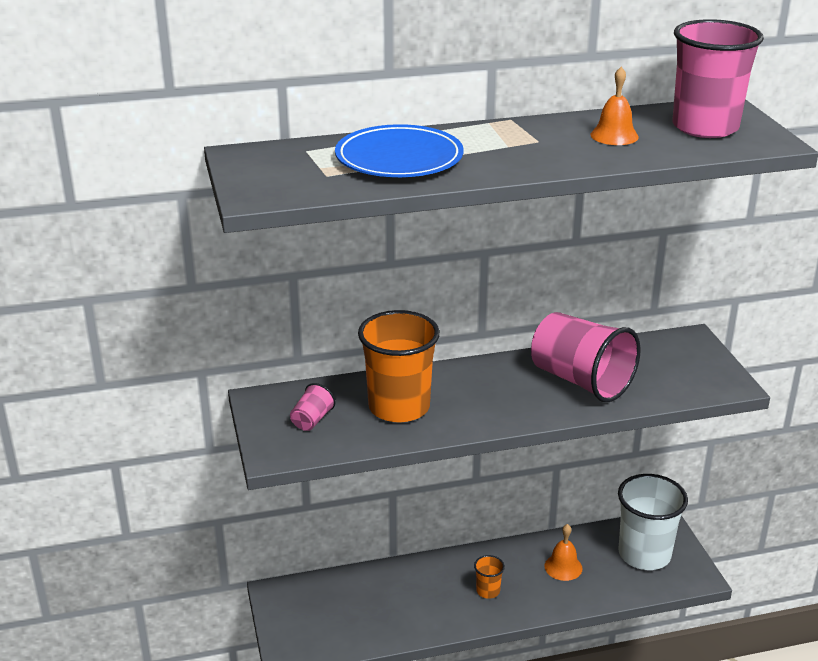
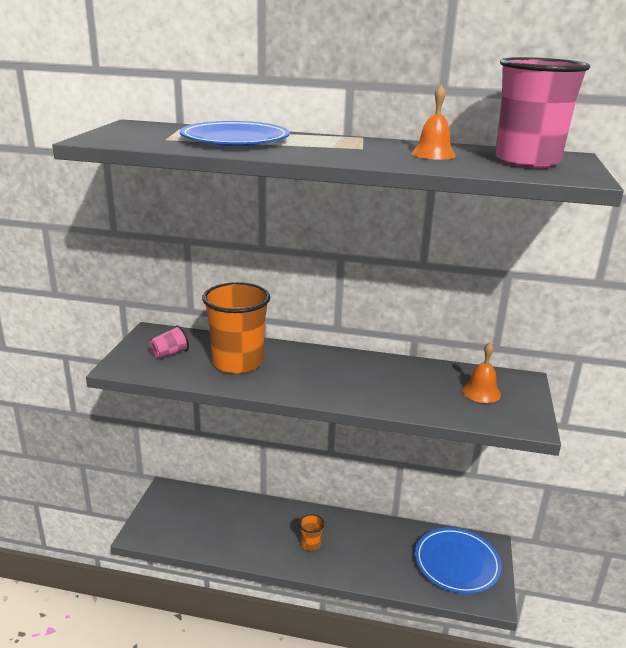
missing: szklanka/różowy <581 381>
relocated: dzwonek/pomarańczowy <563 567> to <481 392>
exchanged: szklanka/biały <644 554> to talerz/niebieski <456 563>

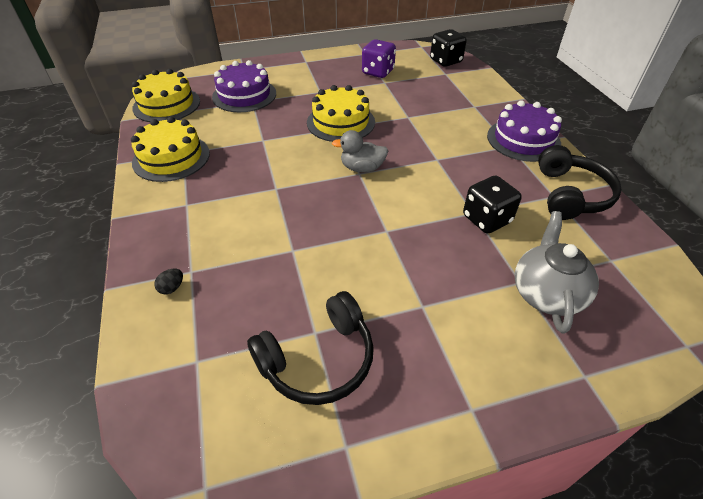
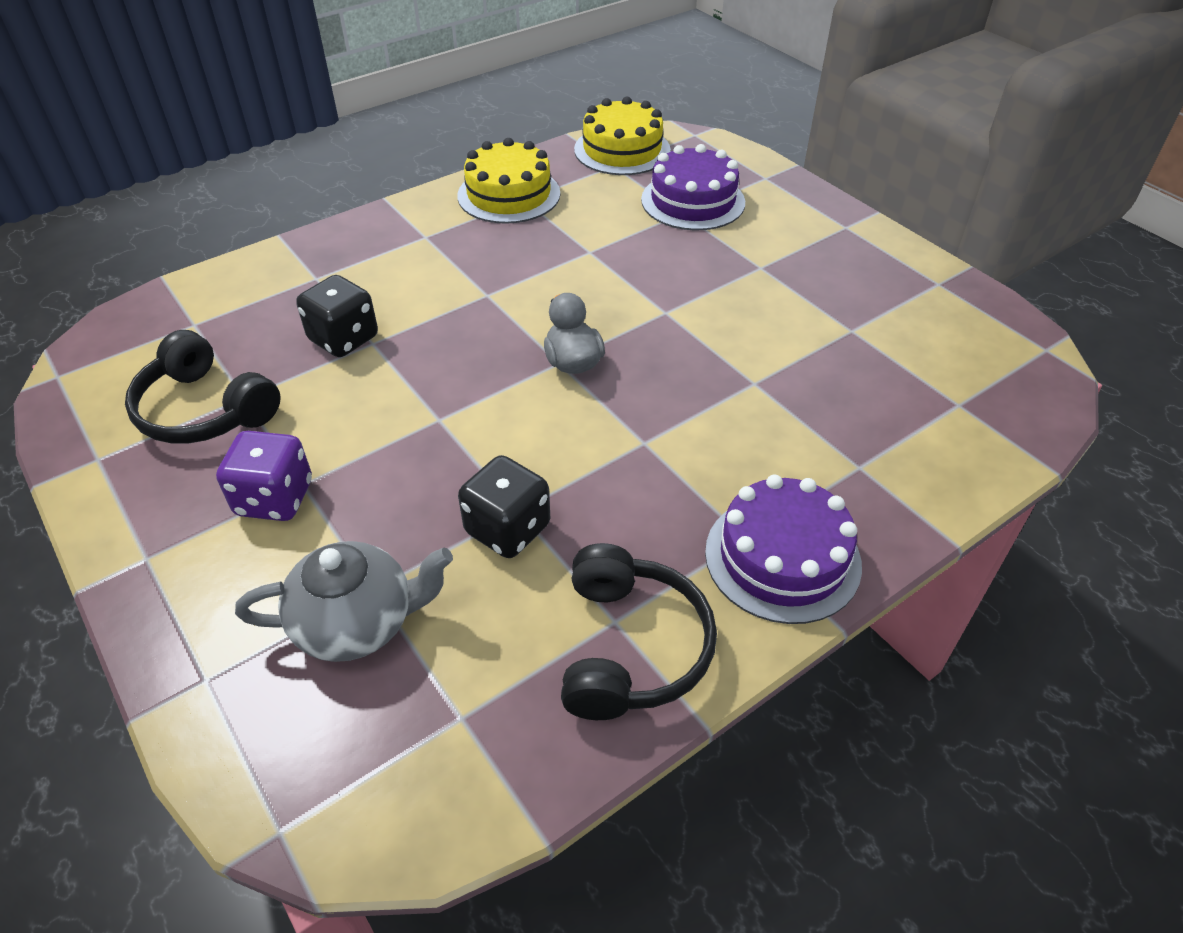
missing: jajko/czarny <172 288>; tort/żółty <341 122>
relocated: kostka do gry/fioletowy <378 72> to <274 499>; kostka do gry/czarny <445 61> to <344 339>
spun: słuchawki/czarny <570 194> = <630 647> 75 degrees counterclockwise

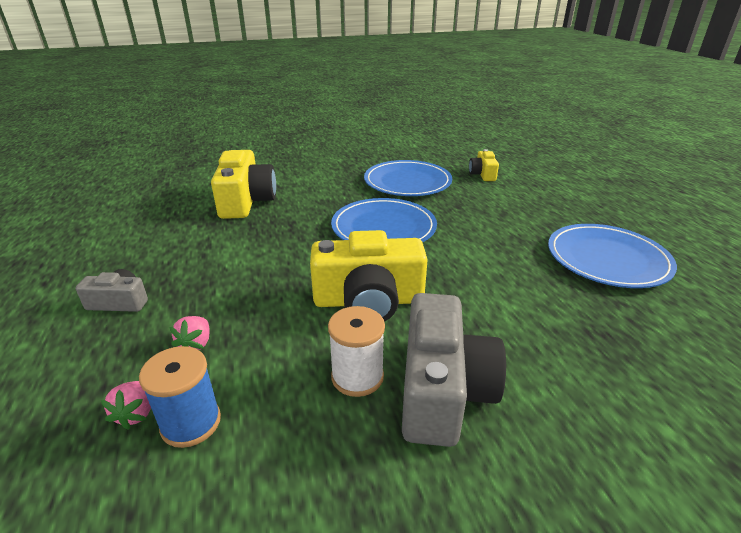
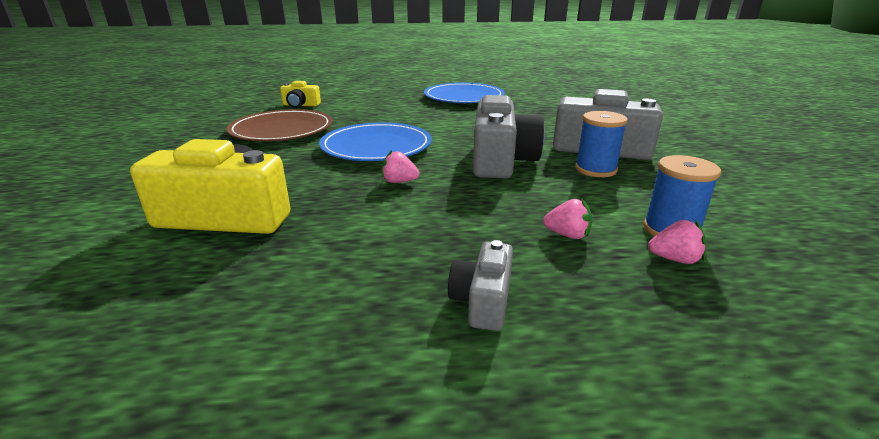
appeared: truskawka/różowy <399 182>
colour: aparat fotograficzny/żółty <369 301> to aparat fotograficzny/szary <501 160>; szpulka/biały <357 377> to szpulka/niebieski <595 169>; talerz/niebieski <407 182> to talerz/brązowy <282 130>

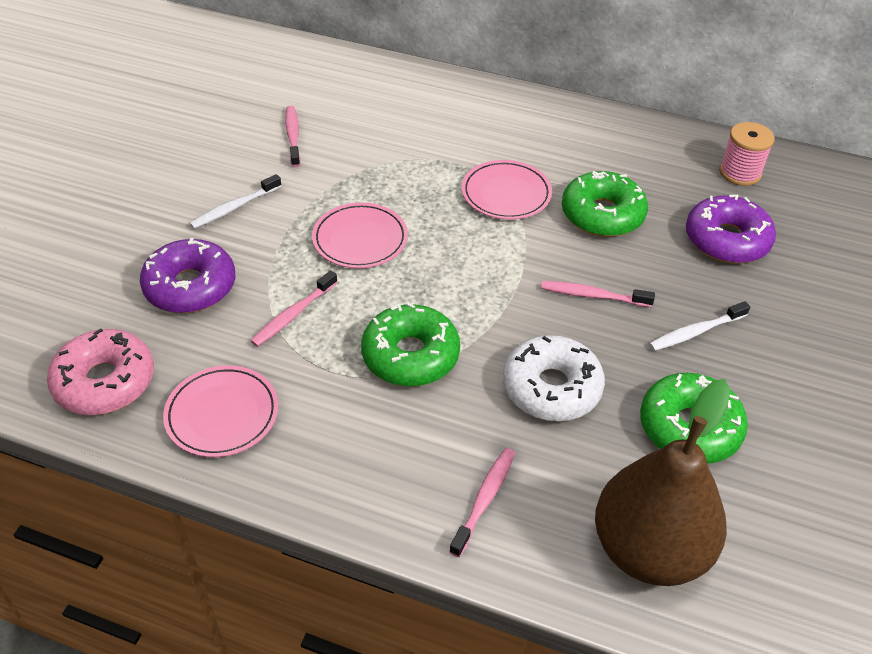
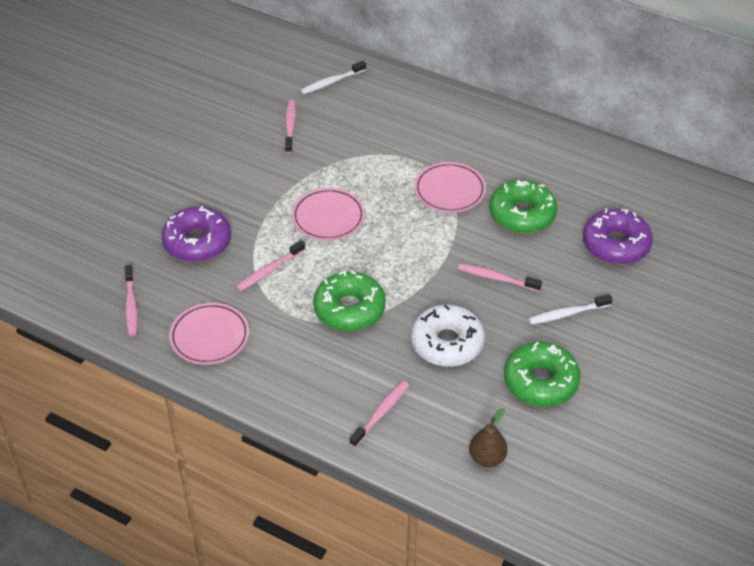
missing: szpulka/różowy <740 173>
relocated: szczoteczka do zębów/biały <234 207> to <332 82>
exchanged: donut/różowy <105 382> to szczoteczka do zębów/różowy <131 305>
size: gruszka/brązowy <649 549> = <487 458> x0.45

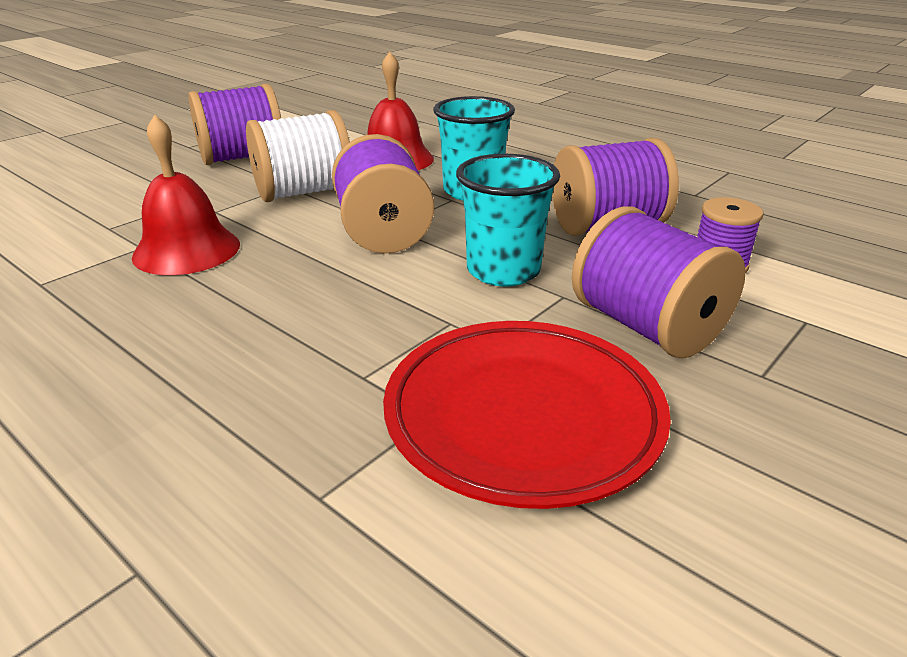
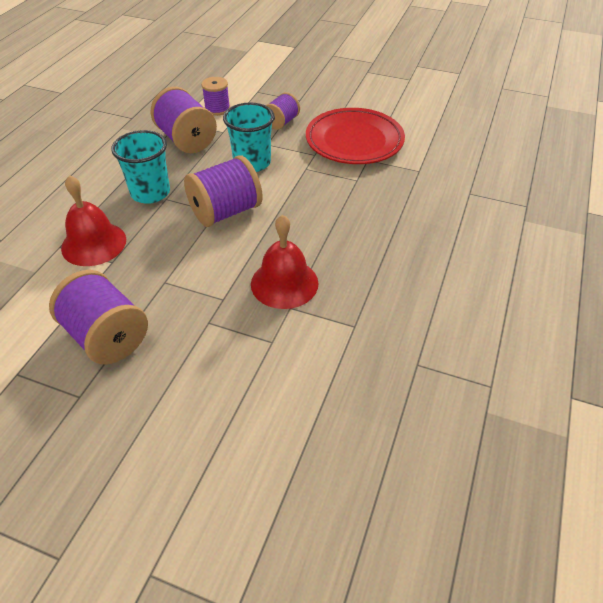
missing: szpulka/biały <303 192>
size: szpulka/fioletowy <646 327> = <281 122> x0.59

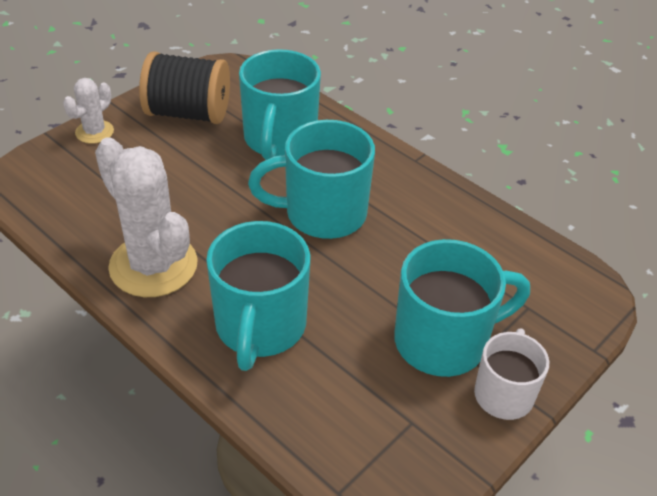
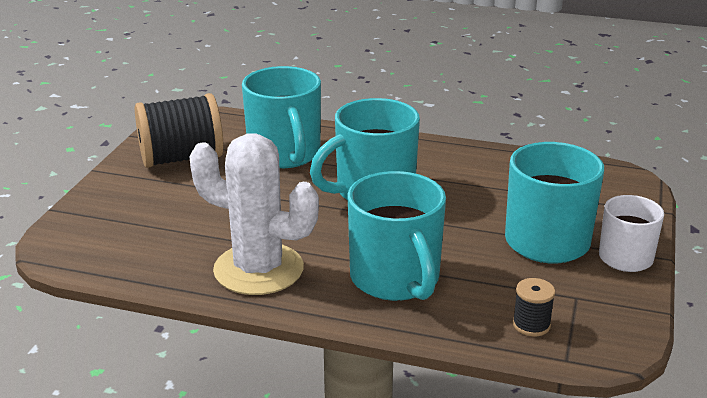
missing: kaktus/biały <94 132>
appeared: szpulka/czarny <531 325>

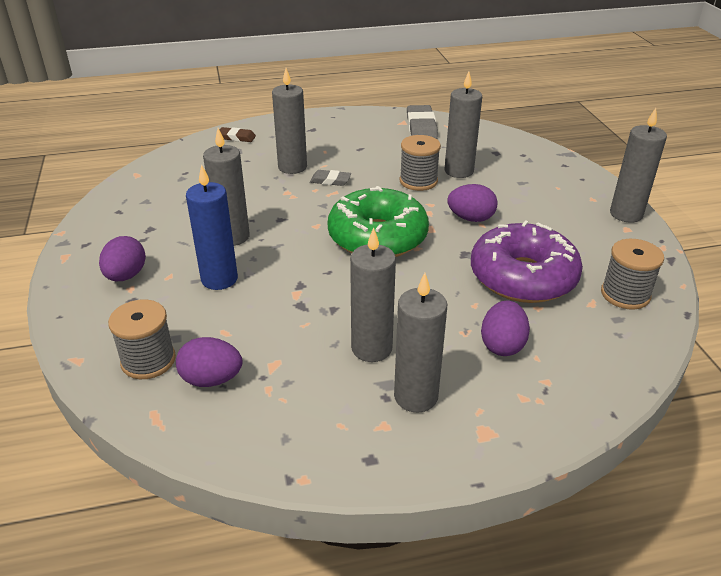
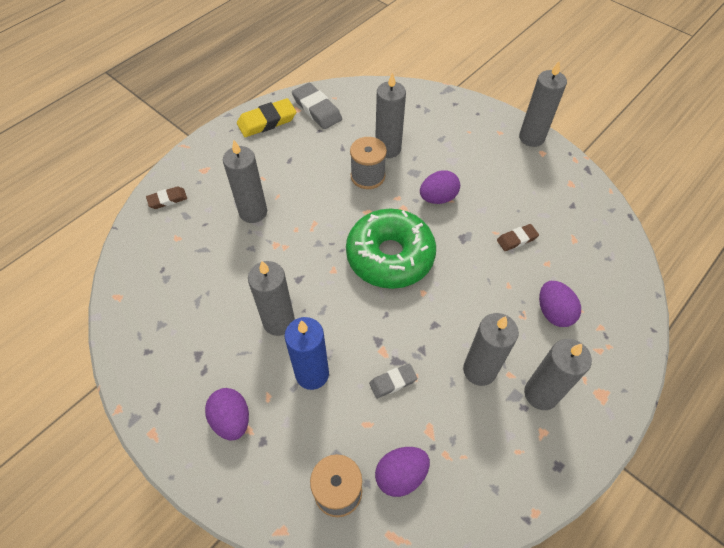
missing: szpulka/szary <625 294>
appeared: gumka do mazania/żółty <267 121>
relocated: gumka do mazania/szary <330 180> to <393 382>
exchanged: donut/fioletowy <523 277> to gumka do mazania/brązowy <517 239>

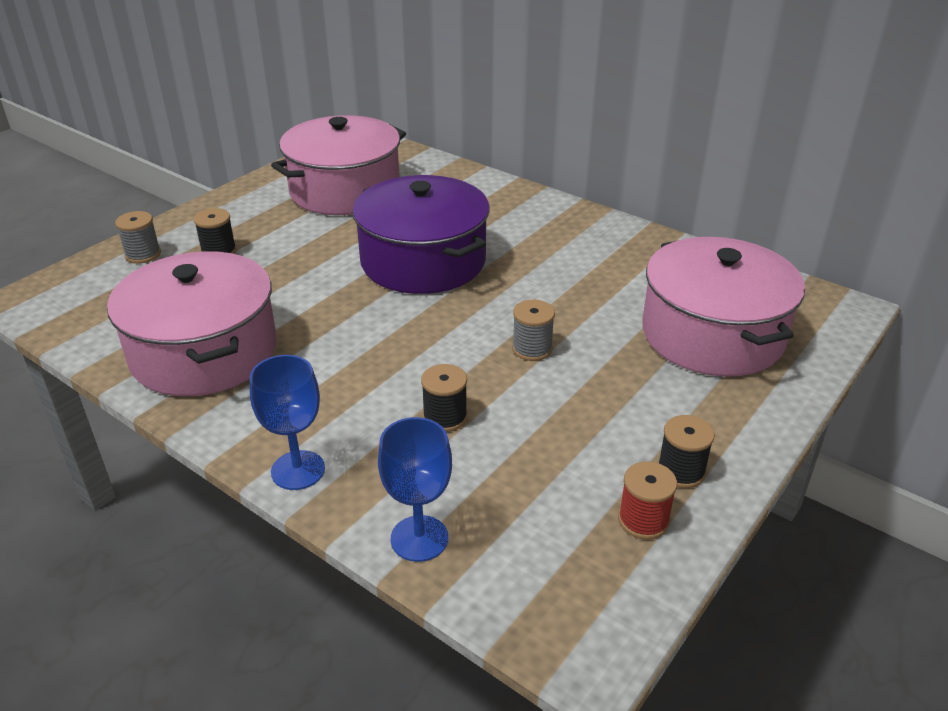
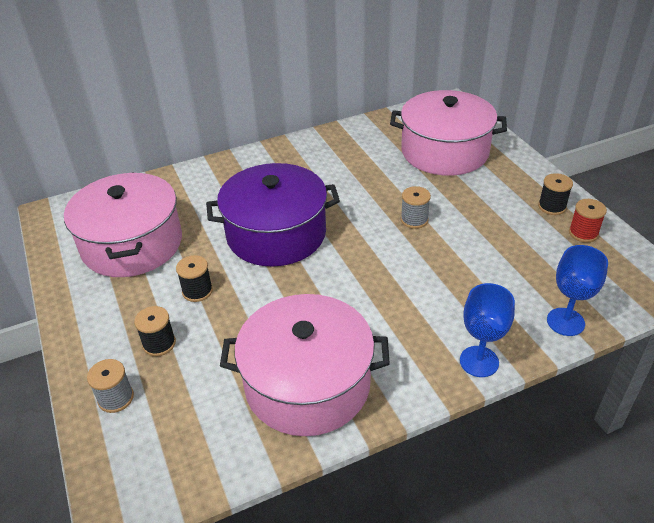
relocated: szpulka/czarny <445 417> to <197 291>

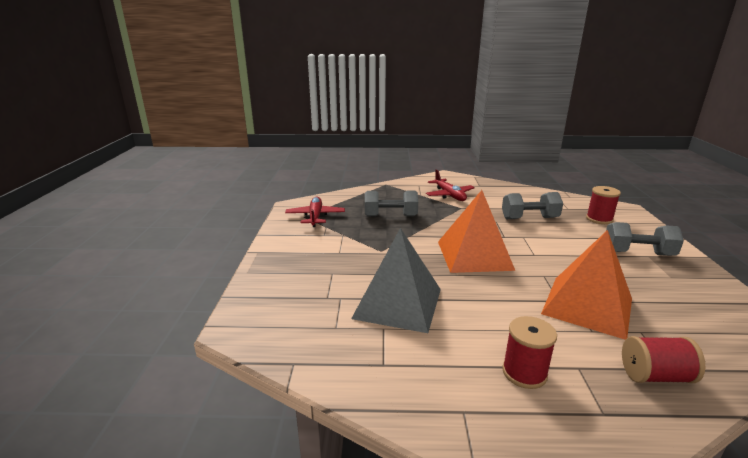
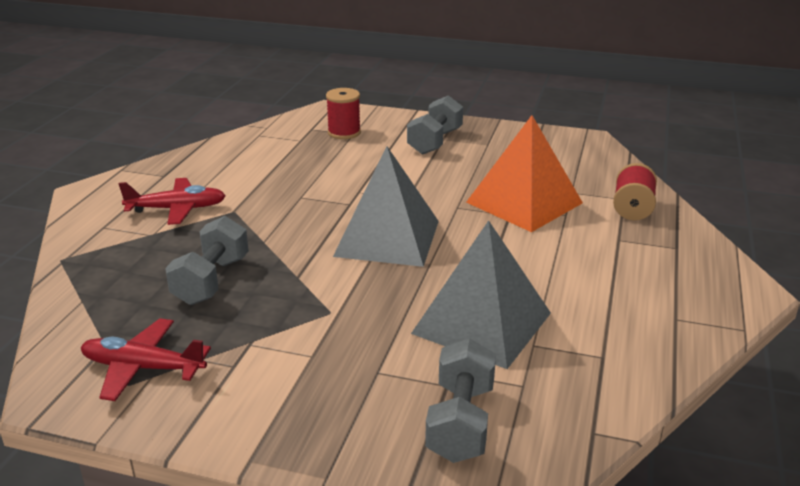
missing: szpulka/czerwony <524 373>
relocated: hantel/szary <529 218> to <460 422>
colour: piramida/pomarańczowy <474 255> to piramida/szary <387 238>

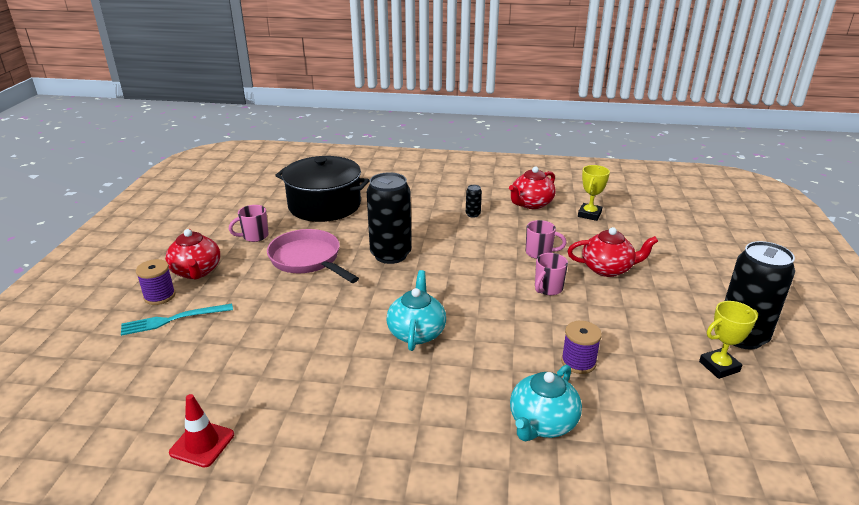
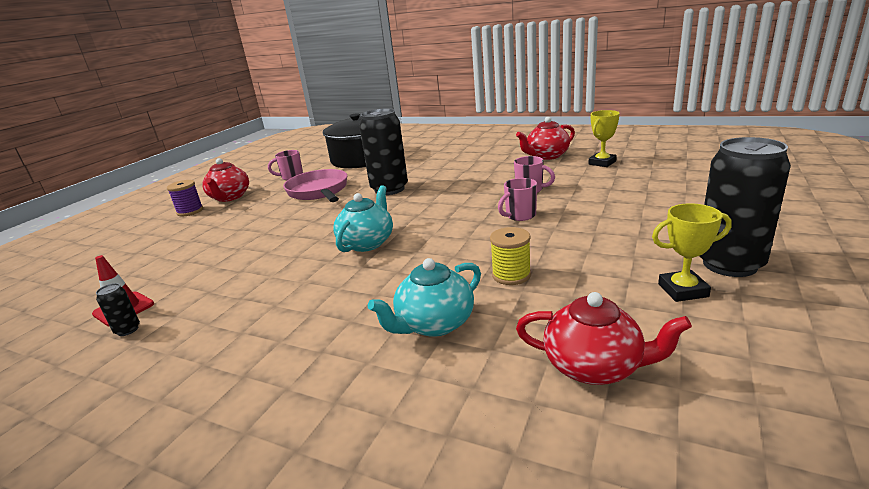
missing: widelec/turkusowy <173 319>
relocated: puszka/czarny <473 214> to <127 330>; imbryk/czerwony <607 269> to <594 366>
colour: szpulka/fioletowy <578 362> to szpulka/żółty <511 275>

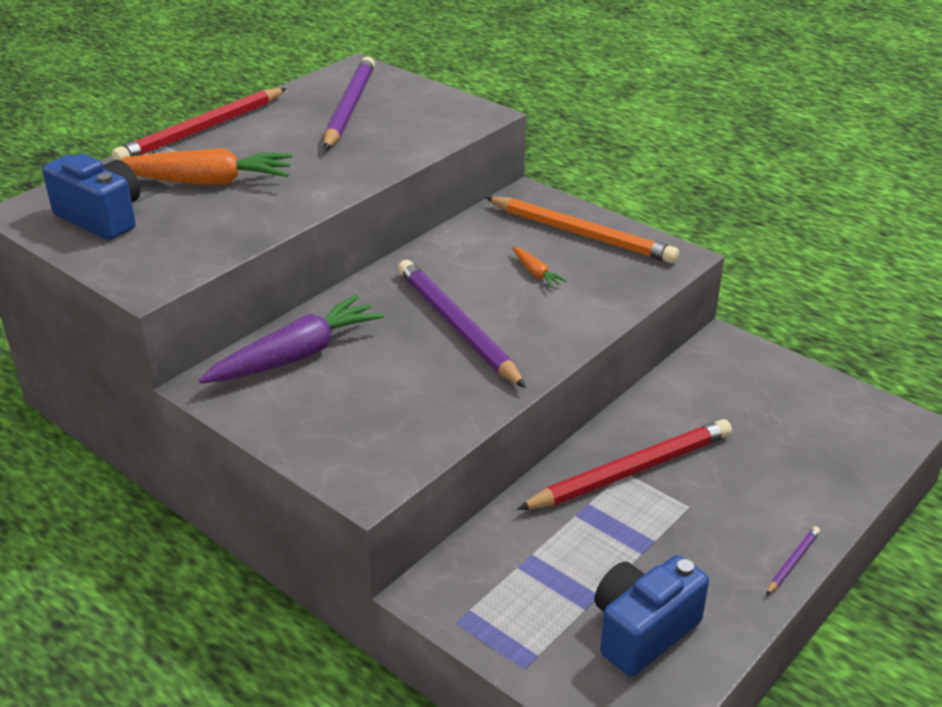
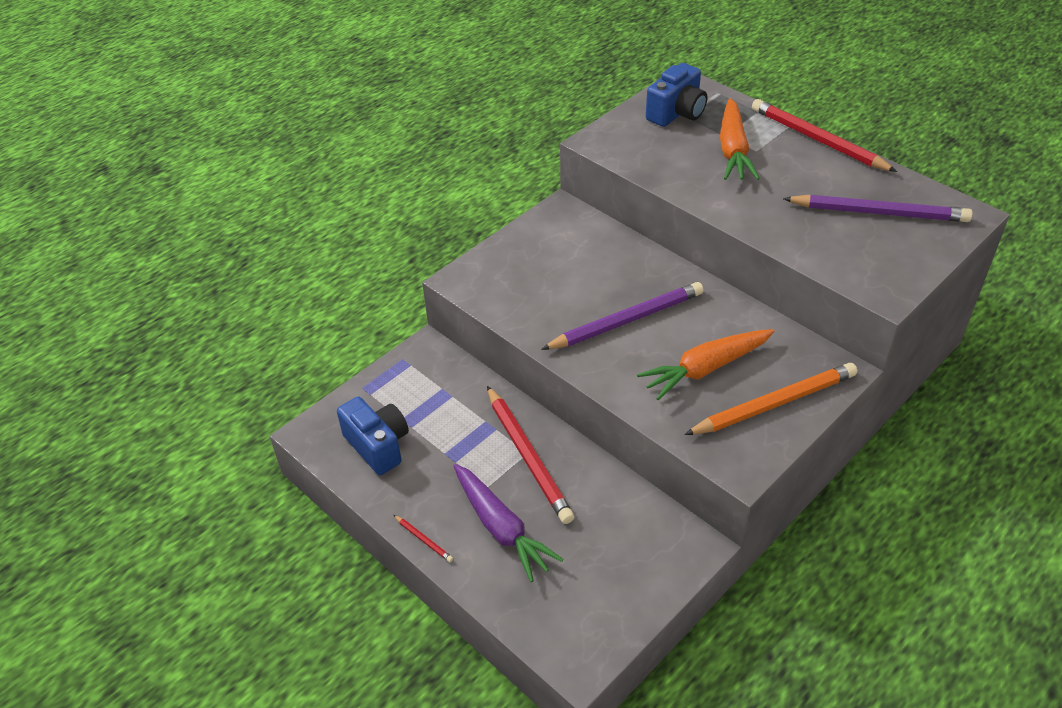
relocated: marchewka/fioletowy <296 355> to <501 528>
colour: ołówek/fioletowy <792 562> to ołówek/czerwony <424 540>
spun: ołówek/pomarańczowy <582 234> = <774 403> 150 degrees counterclockwise
size: marchewka/pomarańczowy <536 273> = <705 369> x2.23

